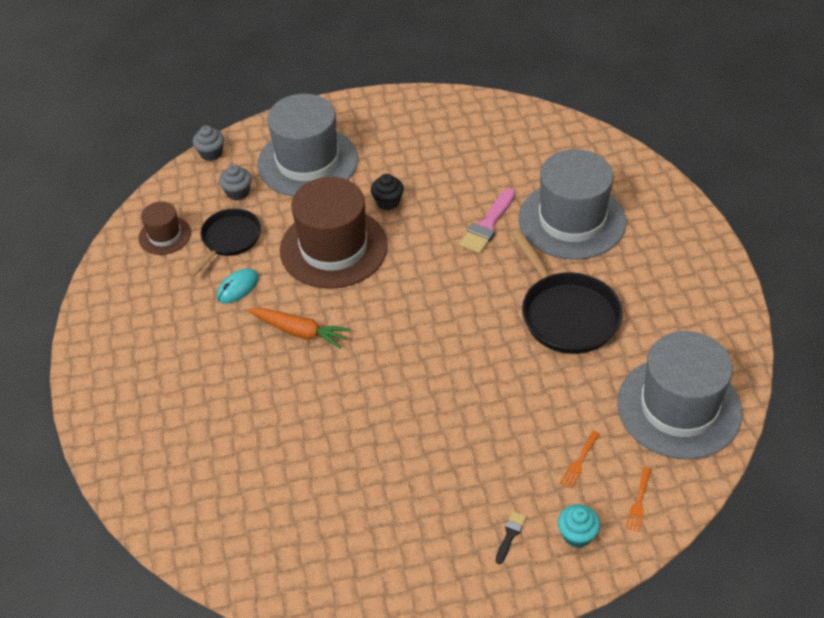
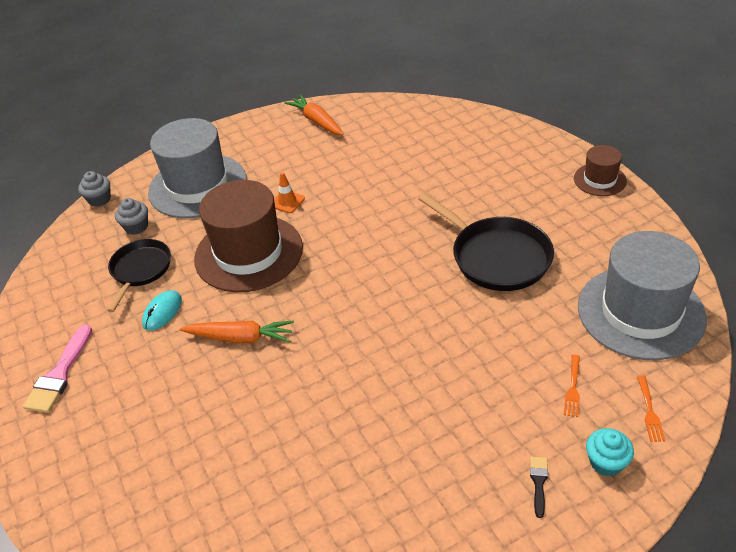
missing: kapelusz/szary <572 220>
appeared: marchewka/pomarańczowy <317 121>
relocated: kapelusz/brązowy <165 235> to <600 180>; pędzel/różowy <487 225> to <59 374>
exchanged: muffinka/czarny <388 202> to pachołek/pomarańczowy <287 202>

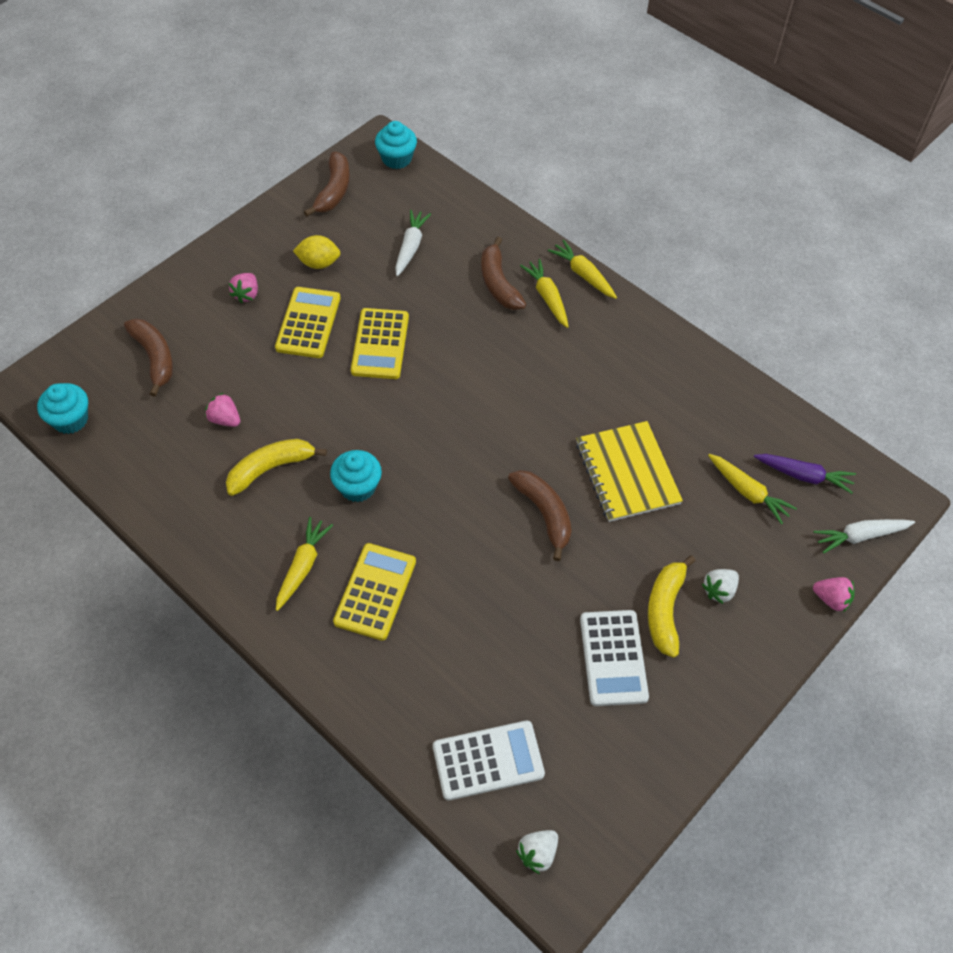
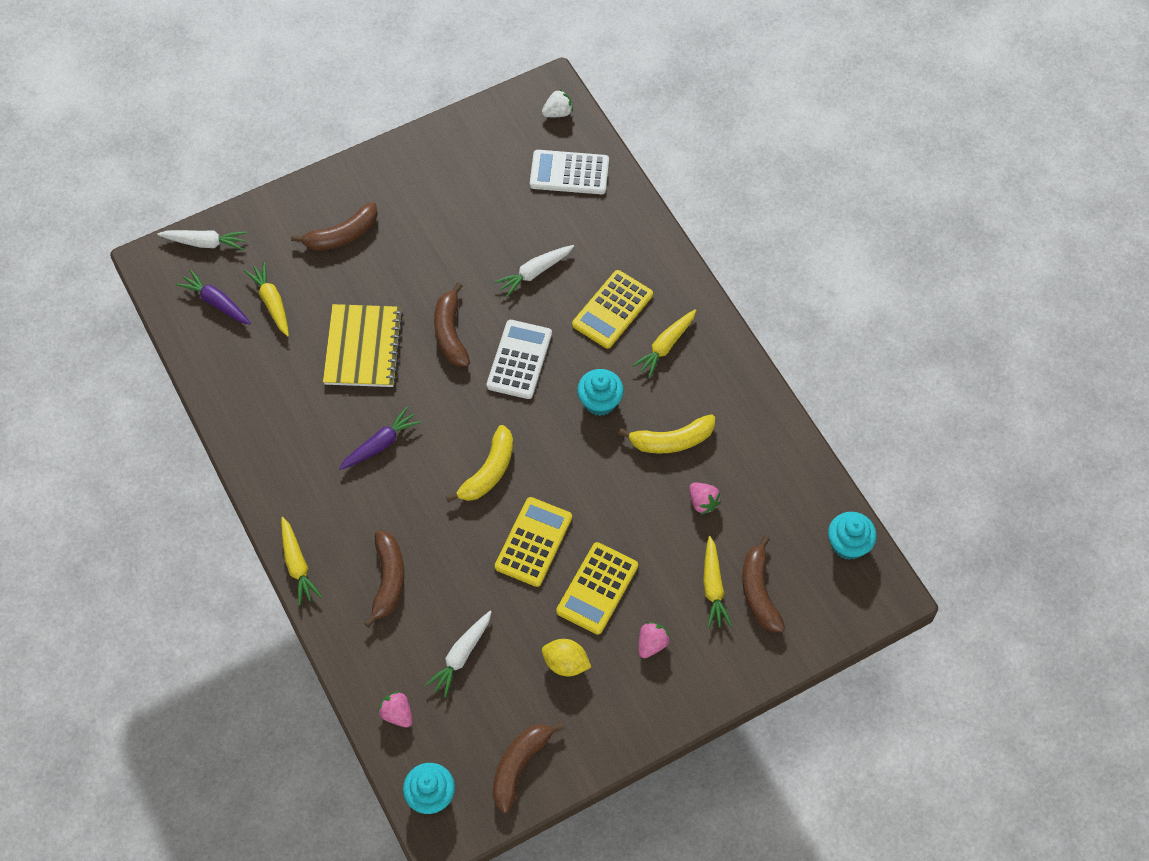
appeared: marchewka/fioletowy <380 444>; marchewka/biały <534 272>
relocated: marchewka/żółty <547 297> to <713 587>; kalkulator/biały <613 658> to <519 360>; banan/żółty <665 610> to <488 471>; truskawka/różowy <831 599> to <397 714>
exchanged: truskawka/biały <719 590> to banan/brązowy <342 235>

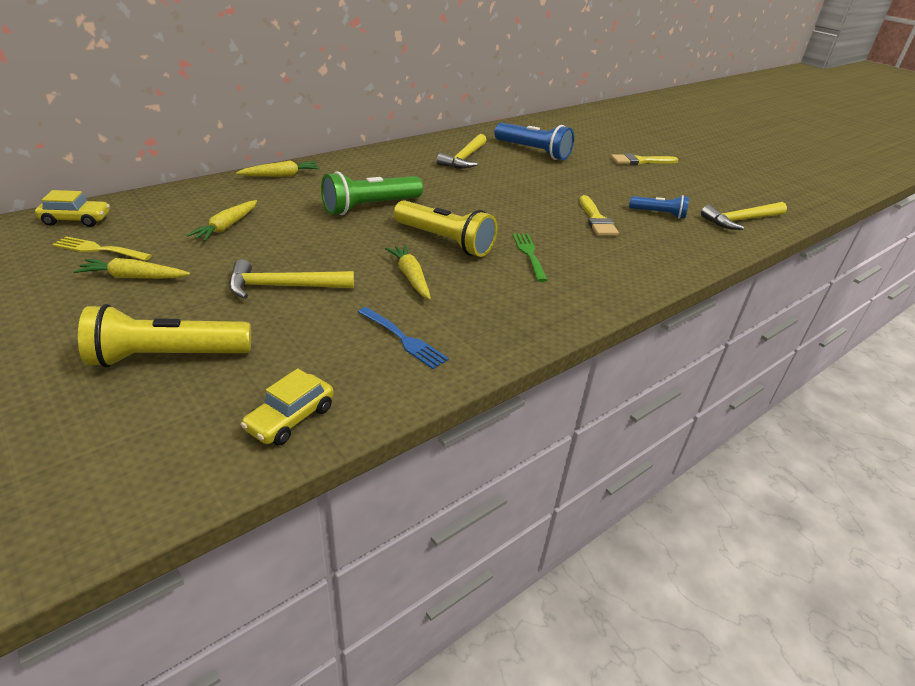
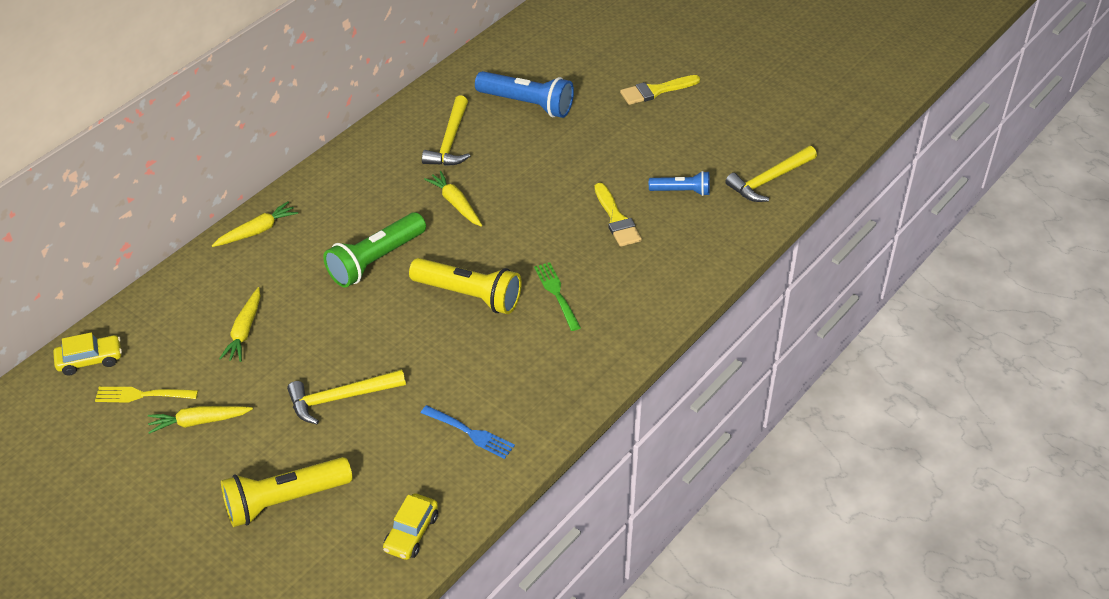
relocated: marchewka/żółty <411 277> to <455 203>

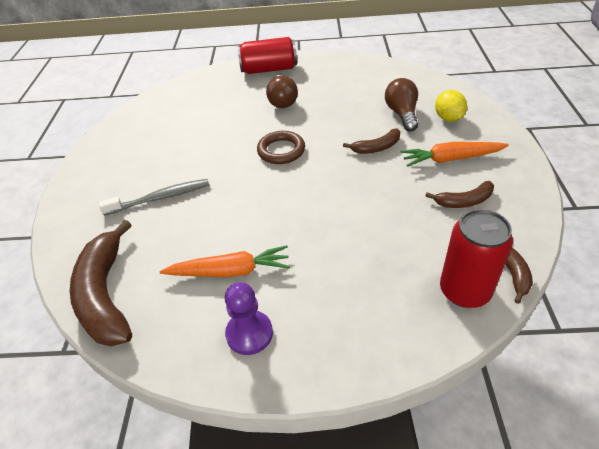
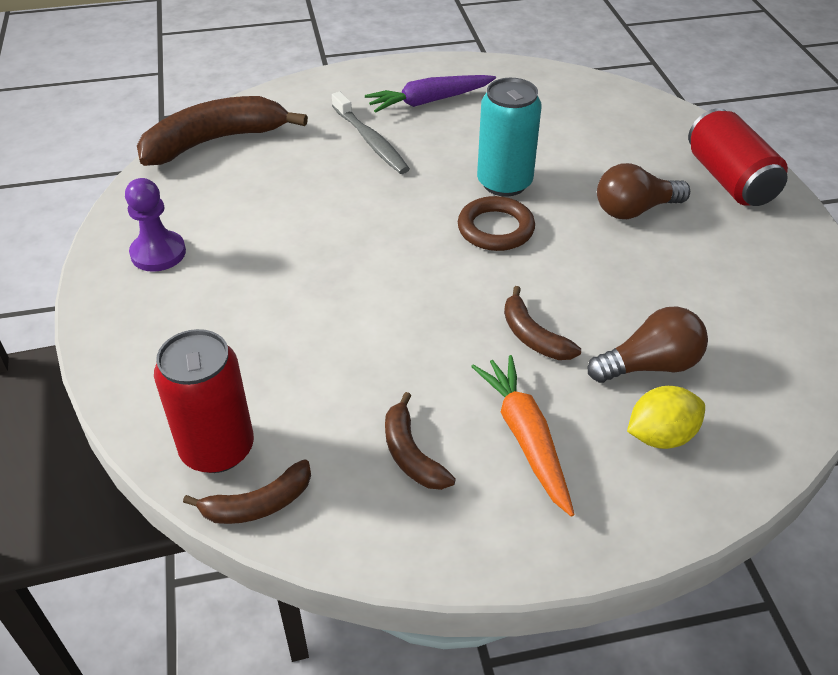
missing: marchewka/pomarańczowy <230 271>
appeared: marchewka/fioletowy <429 101>; puszka/turkusowy <504 183>

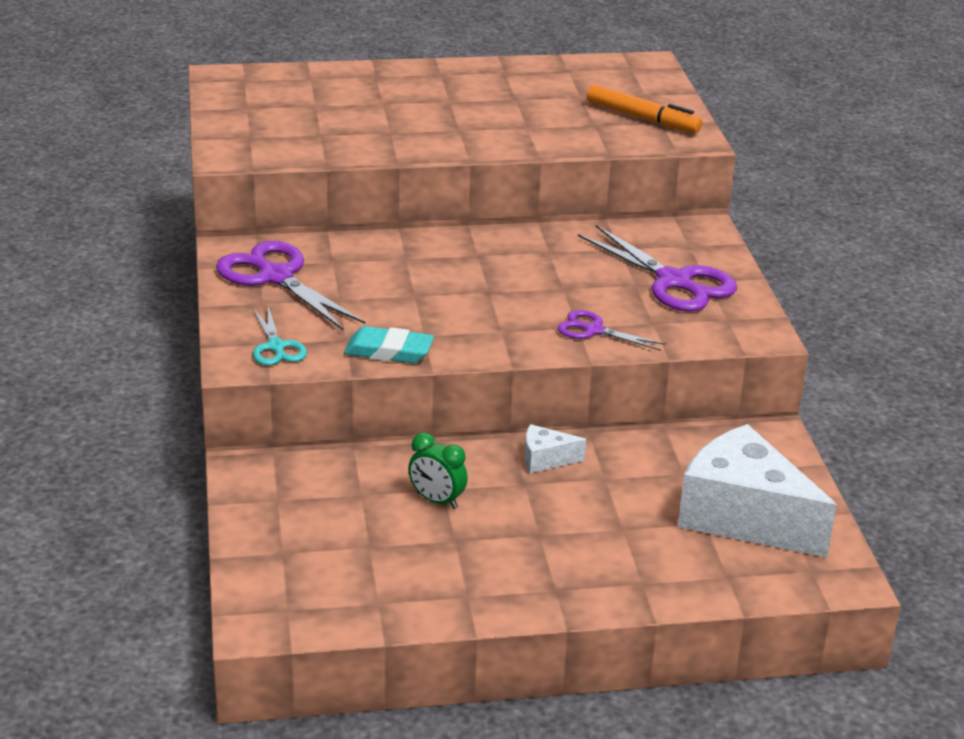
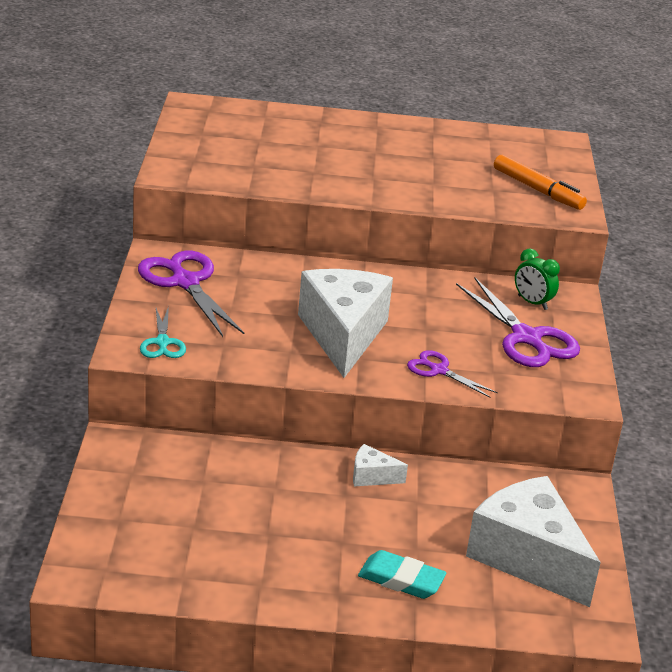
appeared: ser/biały <343 335>
relocated: gumka do mazania/turkusowy <389 351> to <401 579>; budzik/zielony <437 500> to <532 303>

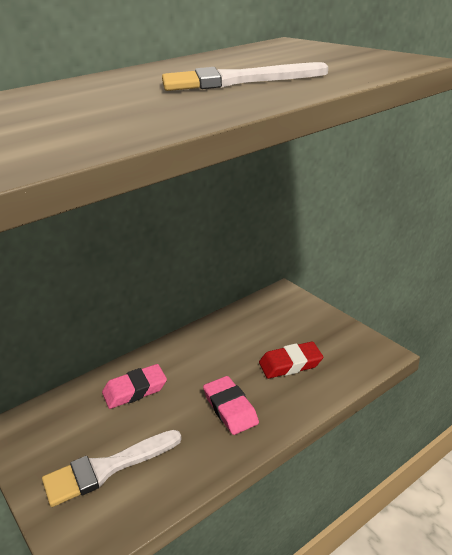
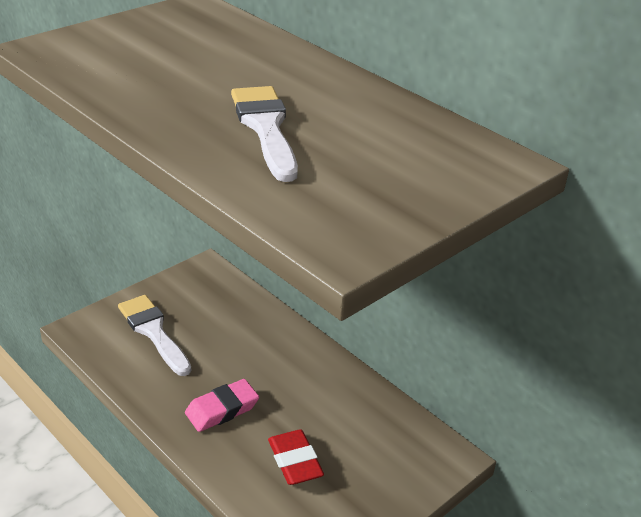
missing: gumka do mazania/różowy <135 390>

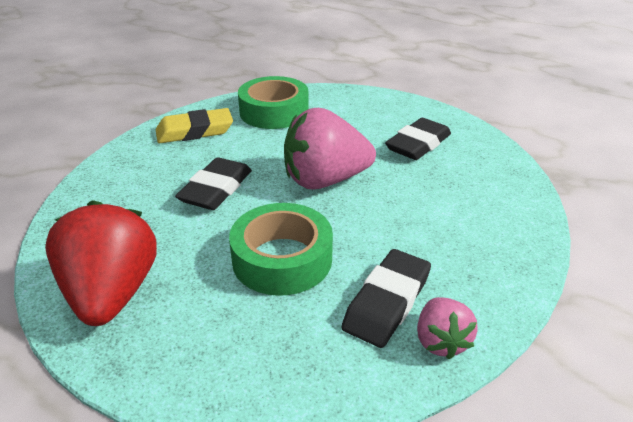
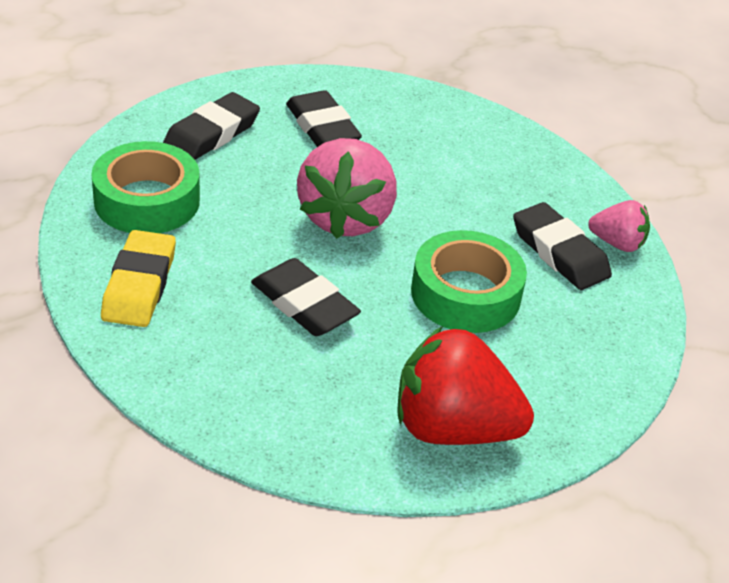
appeared: gumka do mazania/czarny <212 134>

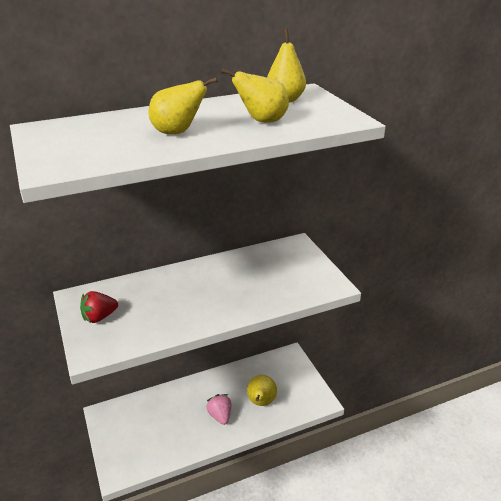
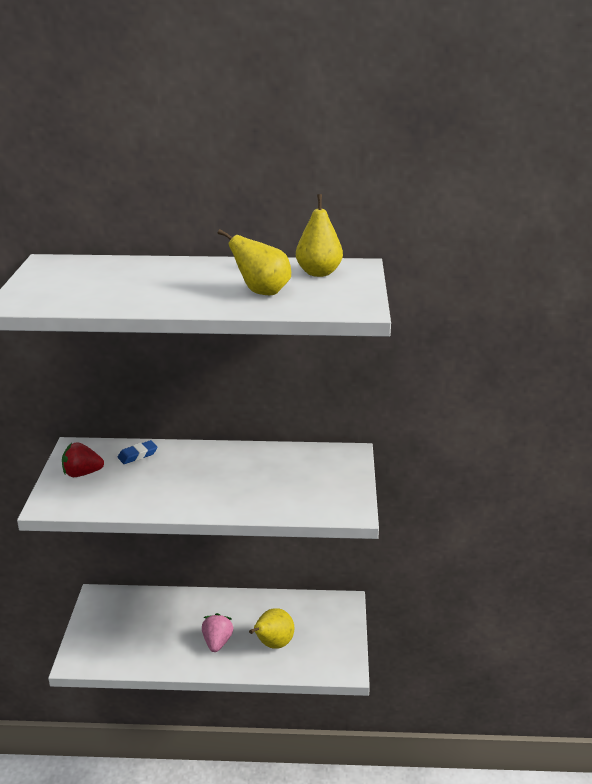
missing: gruszka/żółty <178 132>
appeared: gumka do mazania/niebieski <137 455>

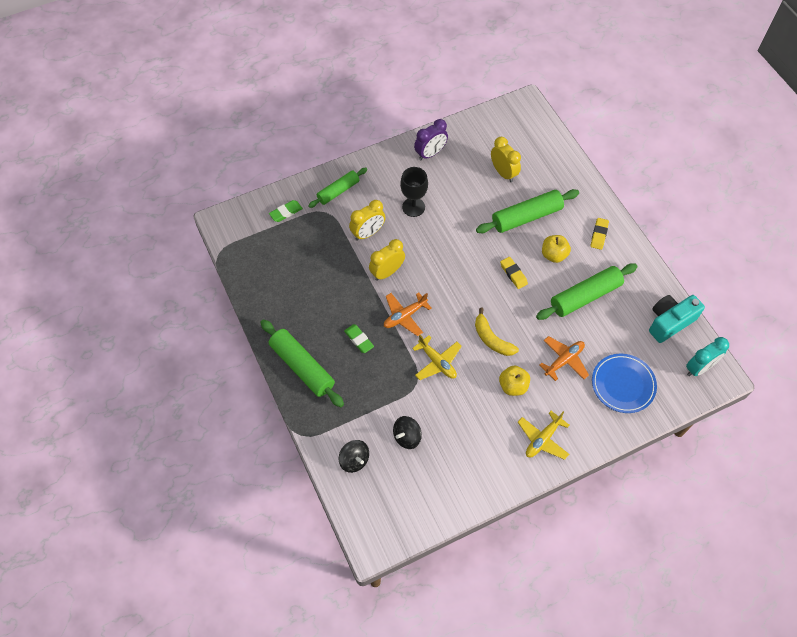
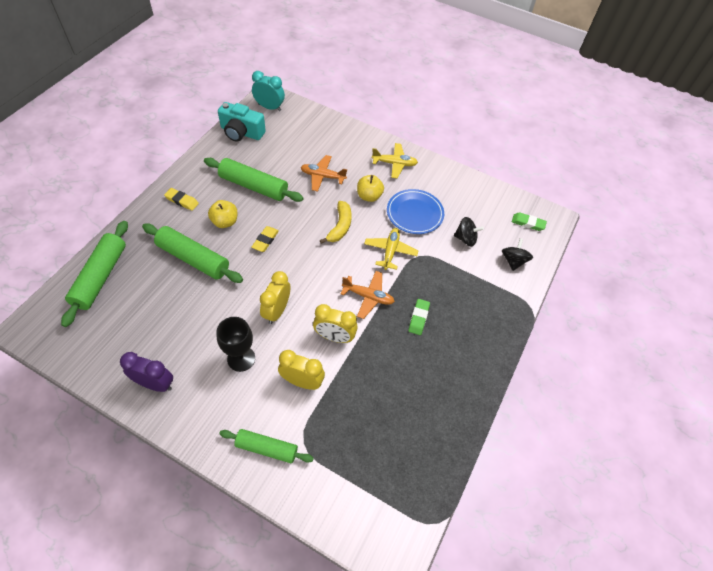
relocated: wałek do ciasta/zielony <302 367> to <101 277>; gumka do mazania/zielony <286 212> to <528 223>; budzik/żółty <503 173> to <277 311>; talerz/niebieski <623 384> to <414 213>
spun: gumka do mazania/żółty <599 235> = <182 201> 45 degrees clockwise

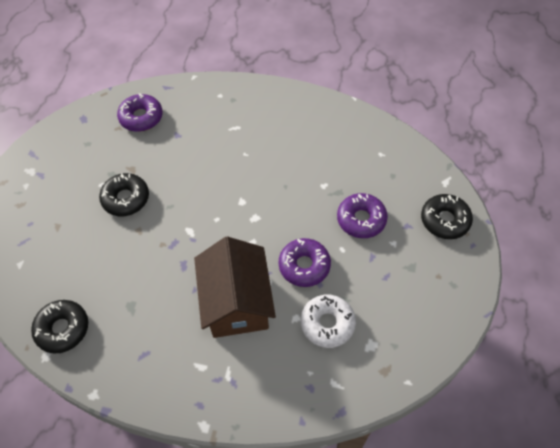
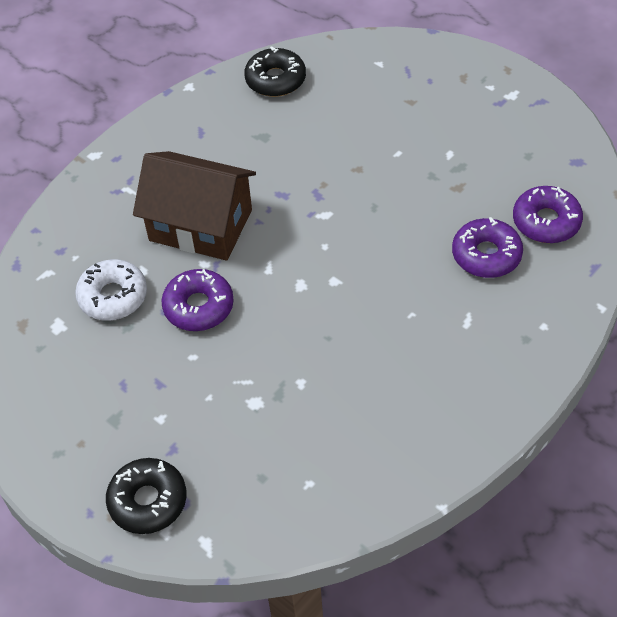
missing: donut/czarny <126 199>
relocated: donut/fioletowy <361 219> to <486 255>

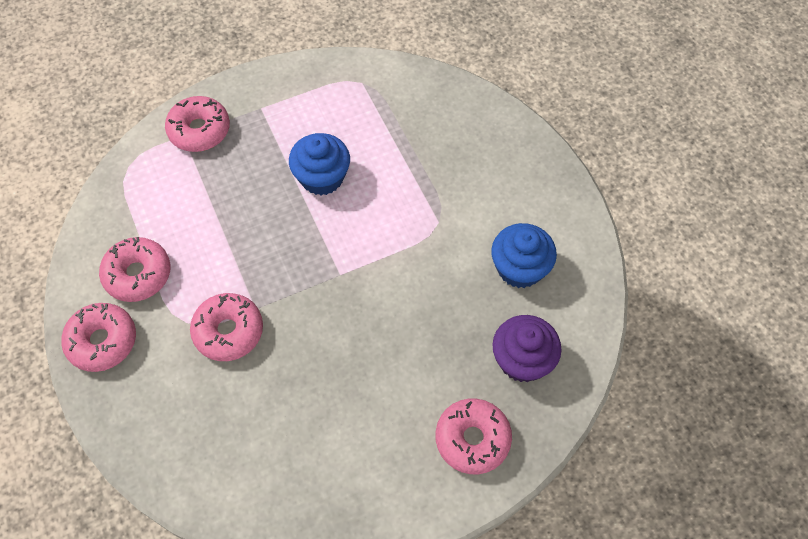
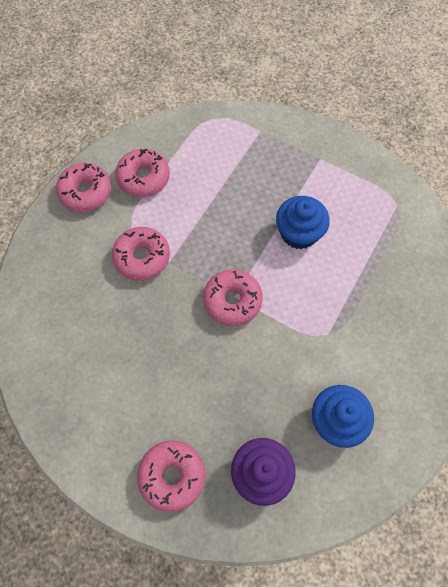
relocated: donut/różowy <199 130> to <232 301>

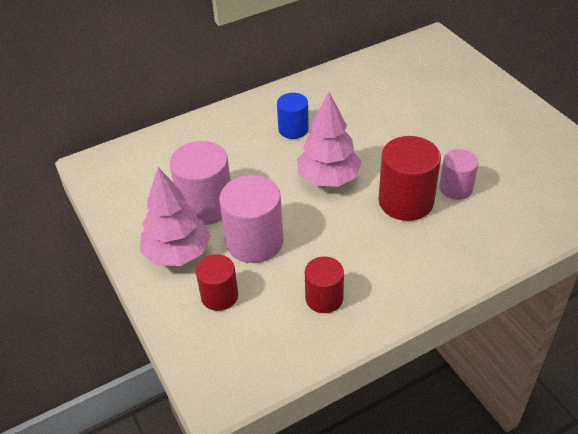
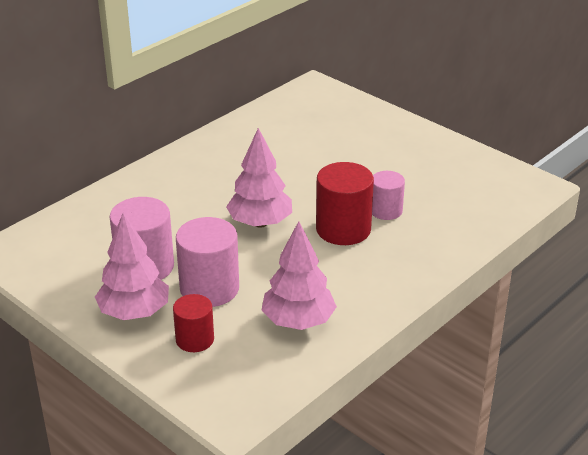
missing: walec/niebieski <293 129>
exchanged: walec/czerwony <324 298> to drzewko/różowy <298 321>

